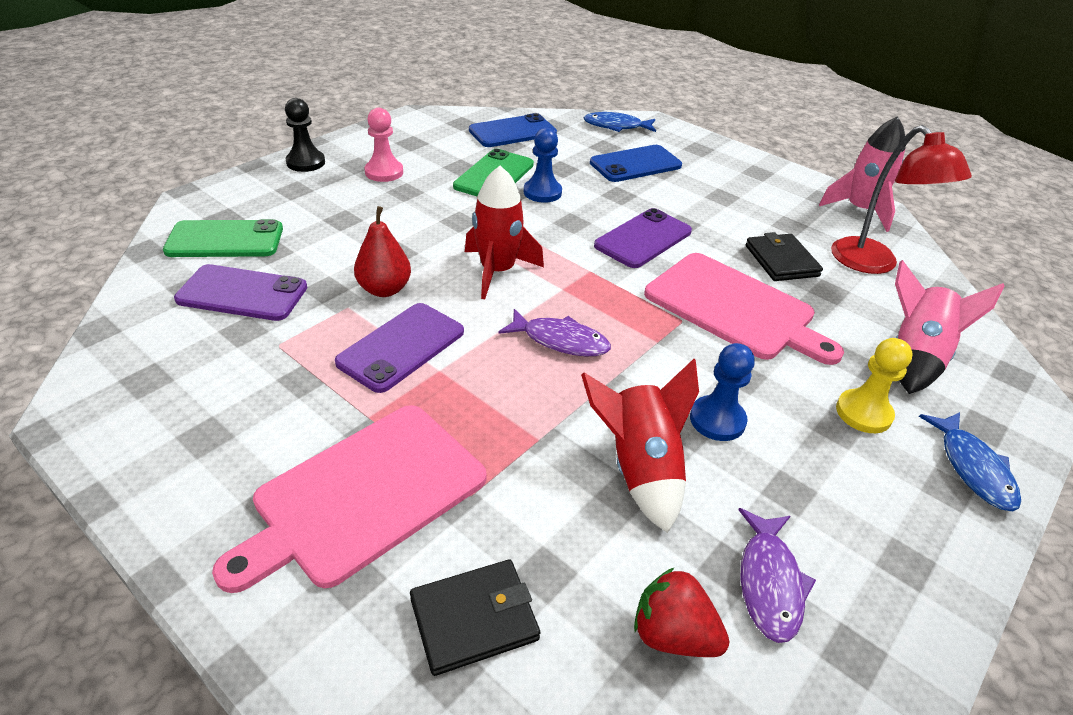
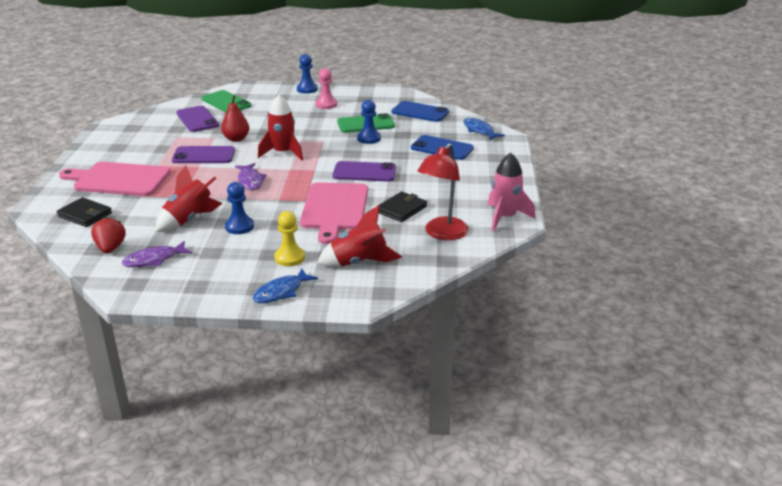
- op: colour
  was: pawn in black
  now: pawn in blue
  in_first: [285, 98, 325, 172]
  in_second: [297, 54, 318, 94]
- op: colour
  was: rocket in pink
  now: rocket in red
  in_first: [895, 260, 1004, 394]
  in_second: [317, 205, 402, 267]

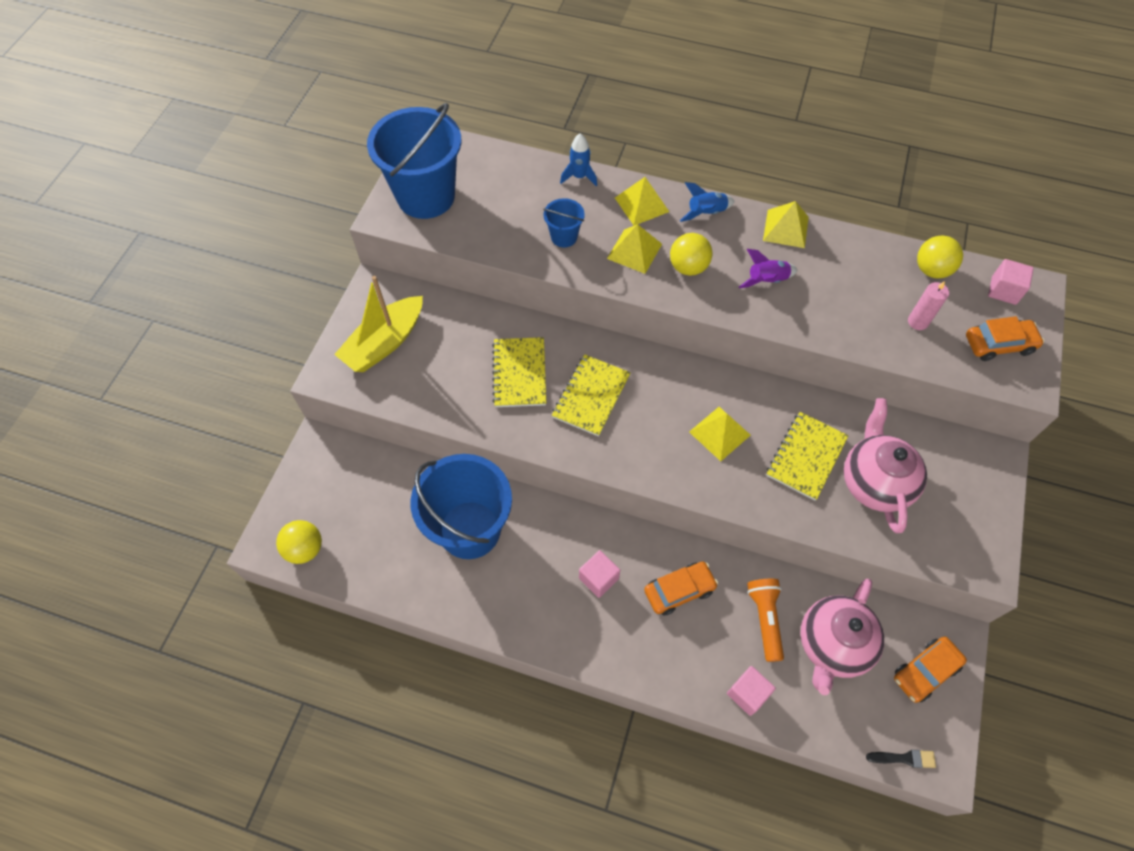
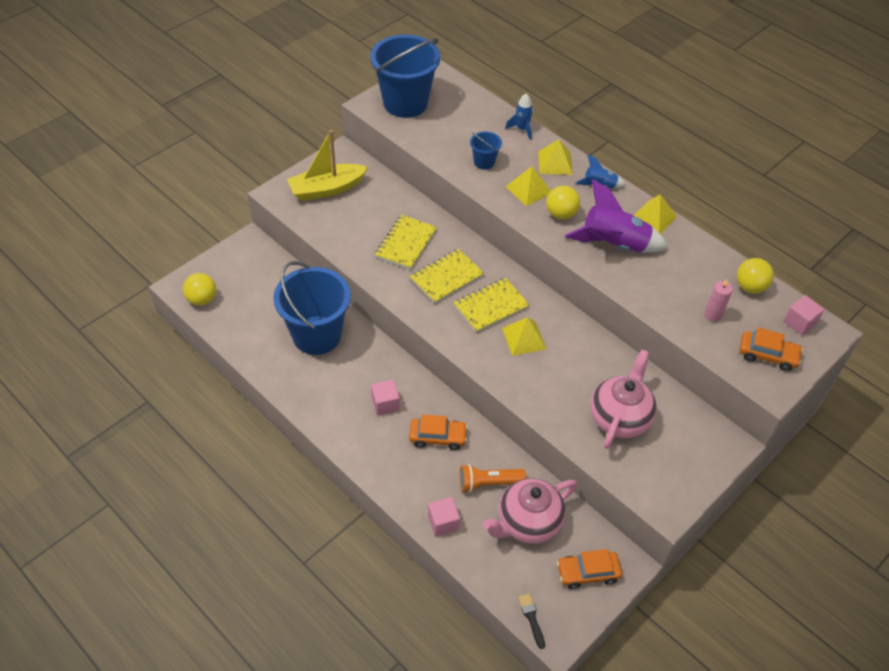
- op: size
  was: rocket in purple
  in_first: [739, 249, 798, 288]
  in_second: [565, 179, 668, 253]
  ratio: 1.95
- op: spun
  was: flashlight in orange
  in_first: [747, 579, 784, 662]
  in_second: [460, 464, 526, 493]
  clockwise: -120
- op: relocated
  was: notebook in yellow
  in_first: [766, 412, 849, 501]
  in_second: [454, 278, 529, 333]
- op: spun
  was: brush in black
  in_first: [866, 750, 936, 768]
  in_second: [518, 594, 545, 649]
  clockwise: -135

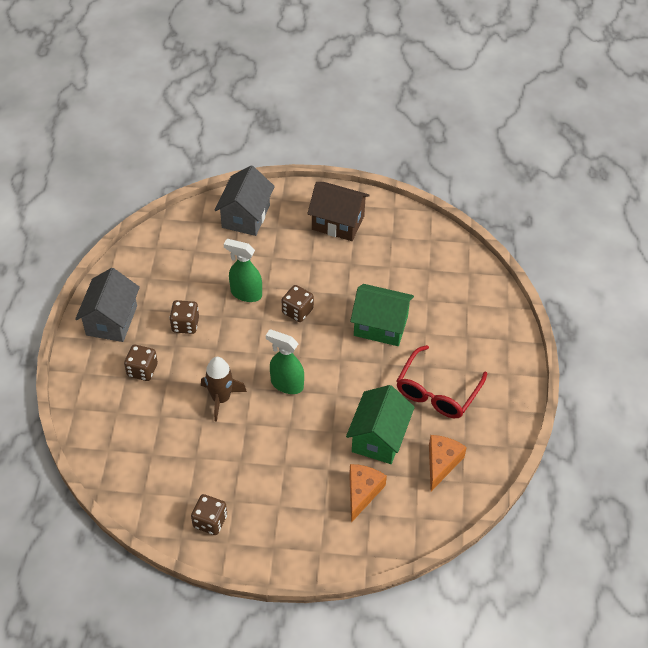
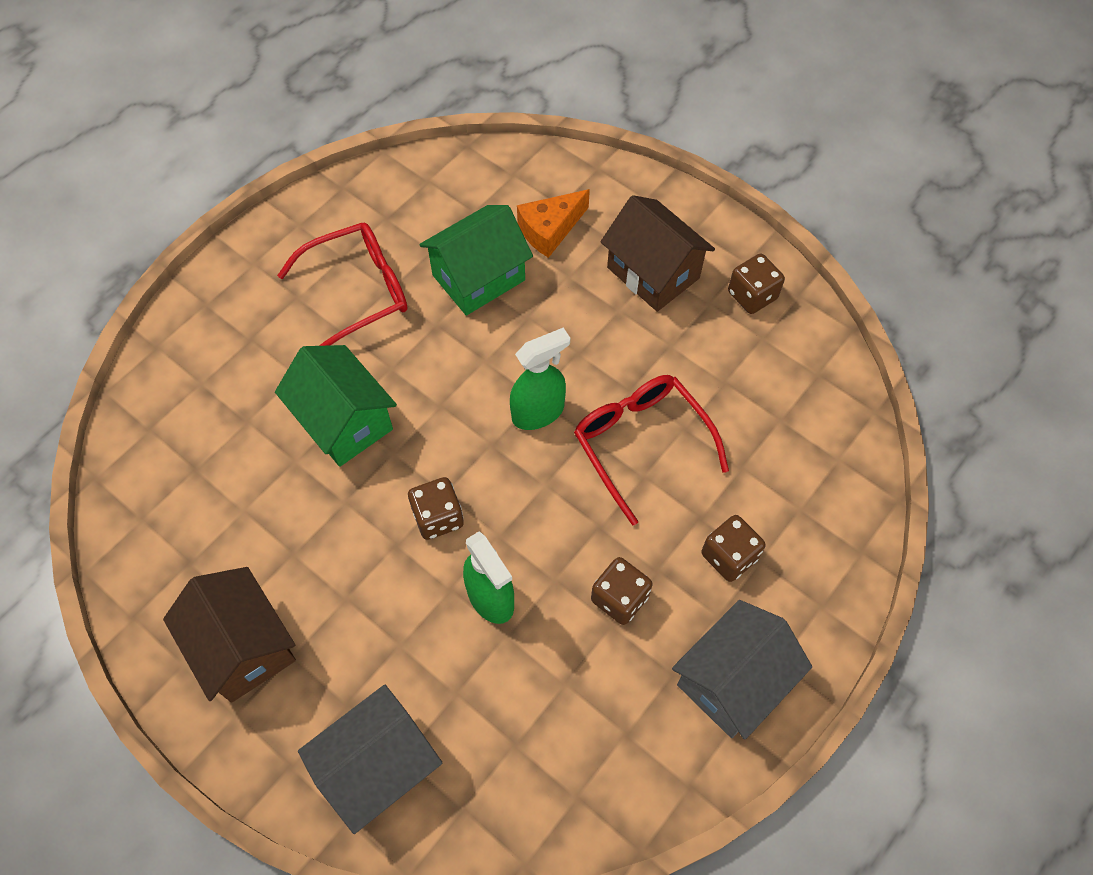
- op: exchanged
  was: rocket in brown
  now: glasses in red
  in_first: [201, 357, 247, 422]
  in_second: [574, 375, 729, 526]
- op: spun
  was: spray bottle in green
  in_first: [266, 329, 304, 394]
  in_second: [510, 327, 570, 430]
  clockwise: -90
- op: missing
  was: cheese in orange
  in_first: [429, 435, 467, 491]
- op: appeared
  now: house in brown
  in_second: [600, 195, 715, 312]

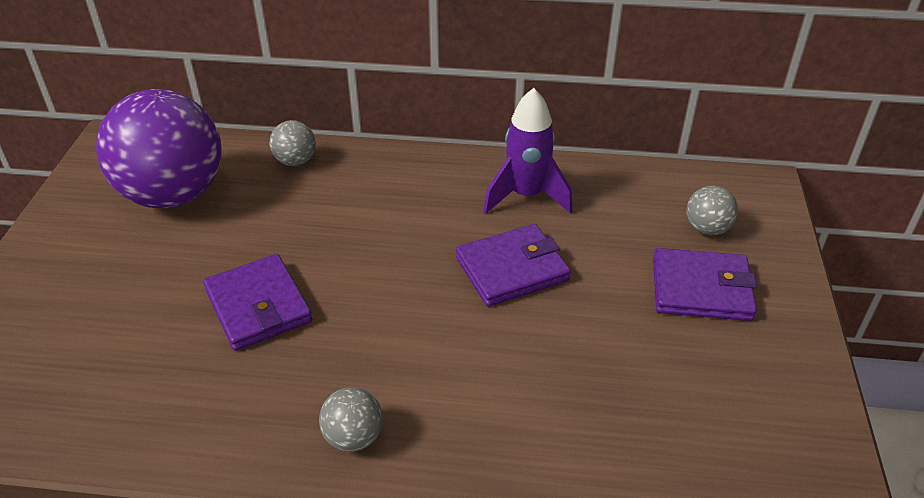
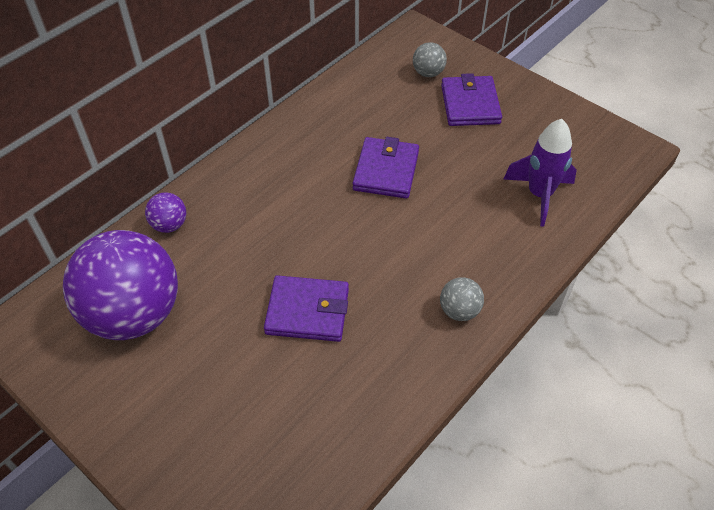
- op: colour
  was: ball in grey
  now: ball in purple
  in_first: [270, 120, 316, 166]
  in_second: [145, 192, 186, 233]
- op: relocated
  was: rocket in purple
  in_first: [484, 88, 572, 214]
  in_second: [503, 119, 577, 226]
- op: spun
  was: wallet in purple
  in_first: [653, 248, 757, 321]
  in_second: [441, 73, 502, 126]
  clockwise: -45

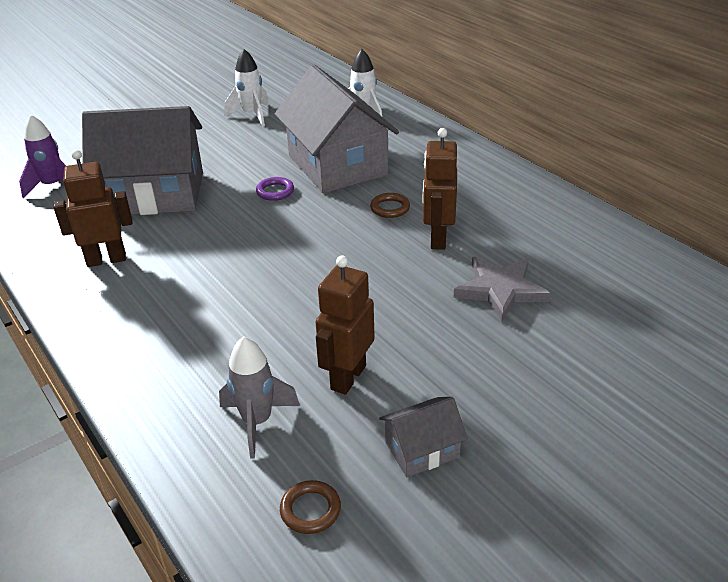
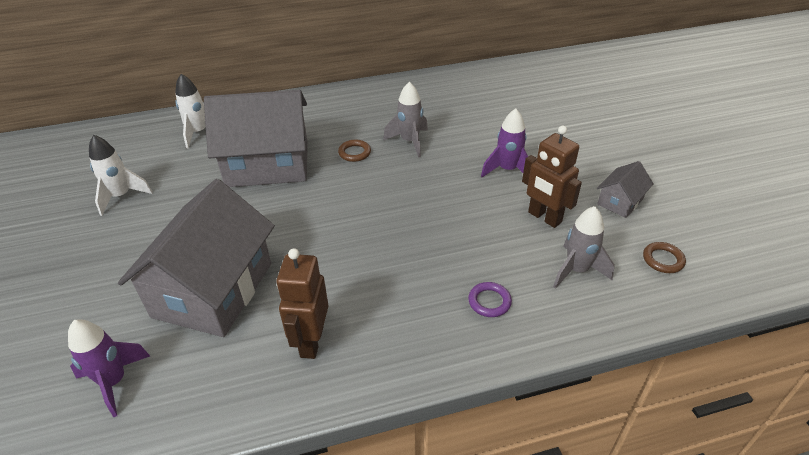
- op: relocated
  was: ring in purple
  in_first: [256, 177, 294, 201]
  in_second: [468, 282, 512, 317]
- op: spun
  was: house in grey
  in_first: [379, 397, 468, 477]
  in_second: [597, 161, 653, 218]
  clockwise: 45
- op: exchanged
  was: robot in brown
  now: rocket in grey
  in_first: [422, 128, 457, 250]
  in_second: [383, 82, 428, 158]
- op: missing
  was: star in grey
  in_first: [453, 257, 550, 322]
- op: appeared
  now: rocket in purple
  in_second: [481, 109, 528, 177]

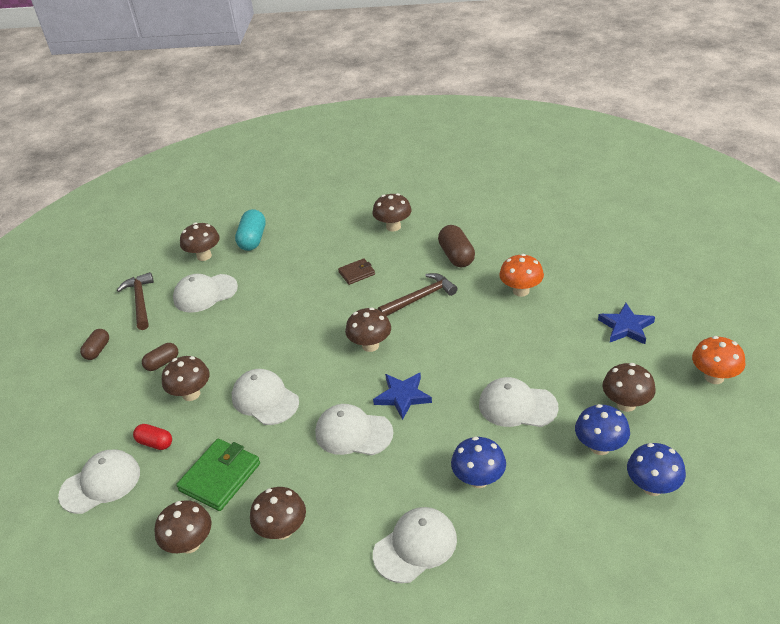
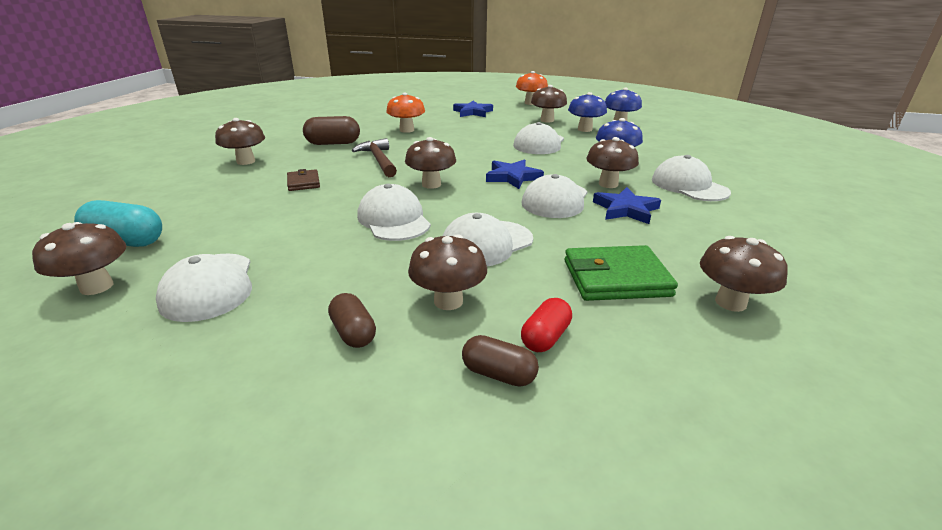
- op: relocated
  was: cap in white
  in_first: [58, 450, 140, 514]
  in_second: [357, 184, 431, 241]
- op: relocated
  was: capsule in brown
  in_first: [80, 329, 109, 360]
  in_second: [462, 335, 539, 387]
- op: missing
  was: hammer in brown
  in_first: [117, 272, 154, 330]
- op: spun
  was: wallet in green
  in_first: [176, 439, 260, 511]
  in_second: [565, 245, 678, 301]
  clockwise: -45
- op: relocated
  was: mushroom in brown
  in_first: [250, 487, 306, 540]
  in_second: [586, 137, 639, 188]
- op: appeared
  now: star in blue
  in_second: [593, 187, 661, 224]

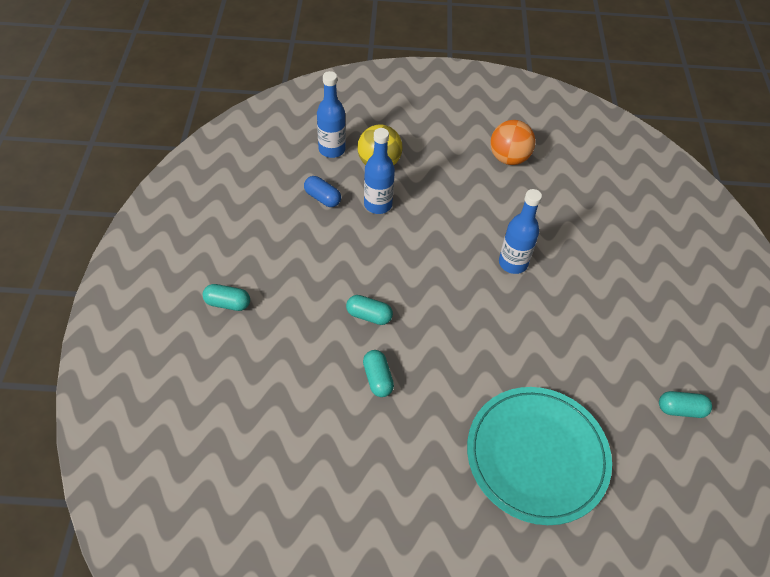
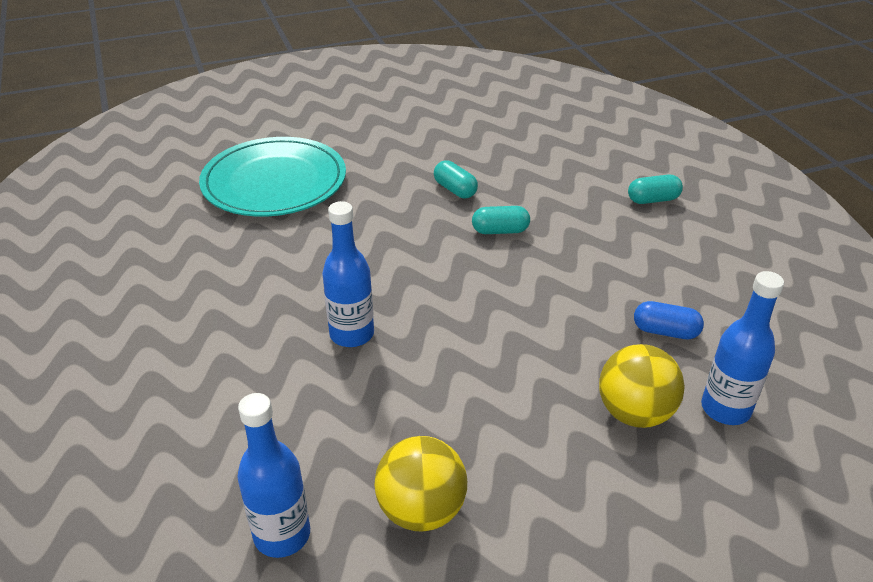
- op: relocated
  was: bottle in blue
  in_first: [364, 128, 395, 214]
  in_second: [237, 393, 310, 558]
- op: colour
  was: ball in orange
  now: ball in yellow
  in_first: [490, 120, 536, 165]
  in_second: [374, 436, 467, 532]
- op: missing
  was: capsule in turquoise
  in_first: [659, 391, 712, 418]

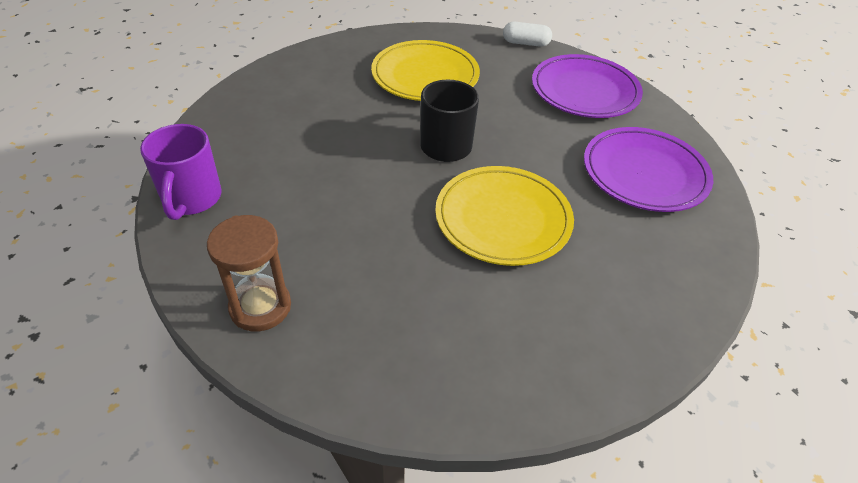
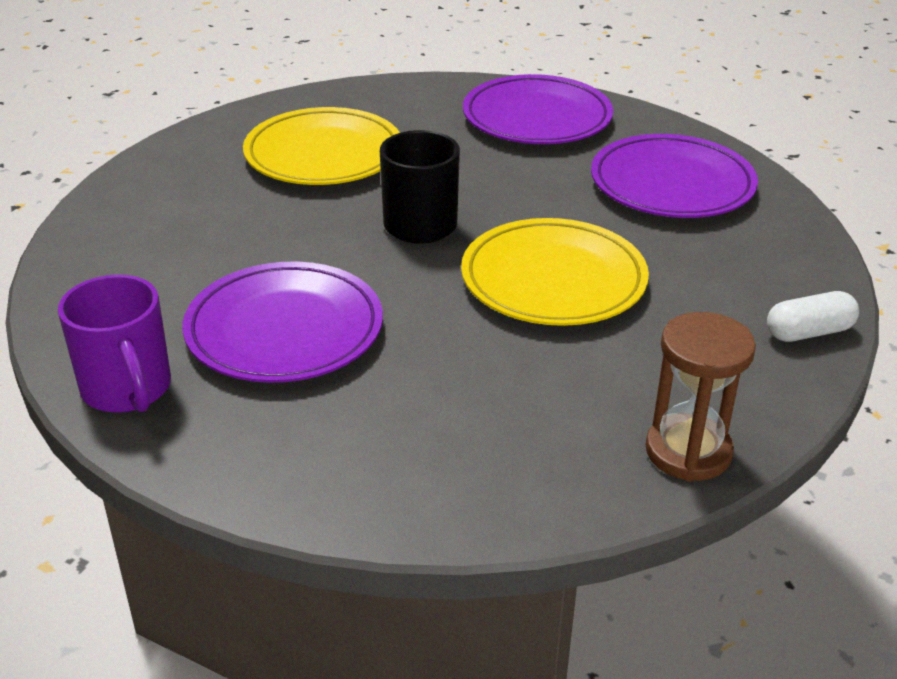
- op: relocated
  was: hourglass in brown
  in_first: [207, 215, 291, 331]
  in_second: [646, 312, 756, 482]
- op: relocated
  was: capsule in white
  in_first: [503, 22, 552, 47]
  in_second: [767, 291, 859, 342]
- op: appeared
  now: plate in purple
  in_second: [182, 262, 383, 383]

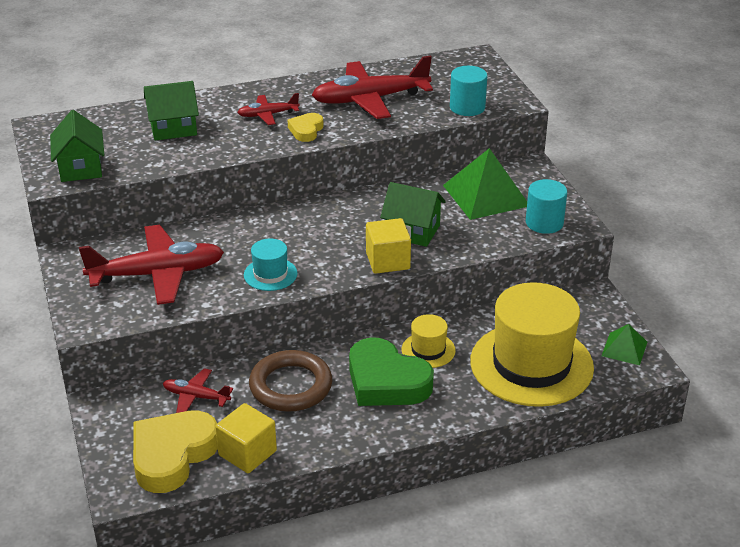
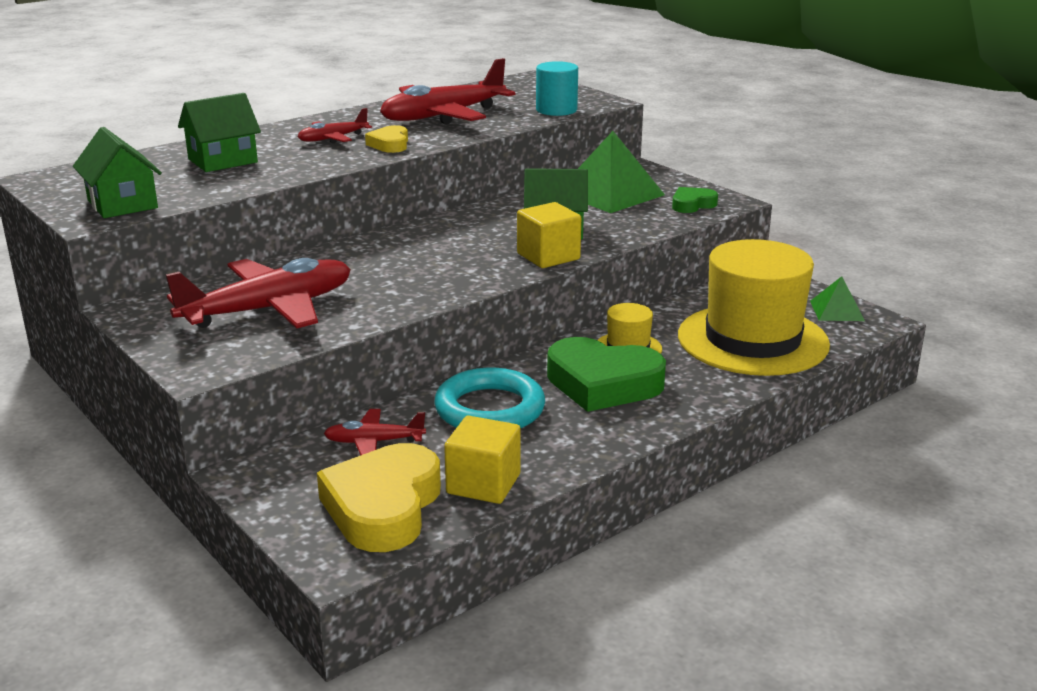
- op: missing
  was: hat in turquoise
  in_first: [244, 239, 297, 291]
- op: colour
  was: ring in brown
  now: ring in turquoise
  in_first: [249, 350, 332, 412]
  in_second: [434, 368, 545, 429]
- op: exchanged
  was: cylinder in turquoise
  now: heart in green
  in_first: [526, 179, 567, 234]
  in_second: [672, 187, 718, 213]

